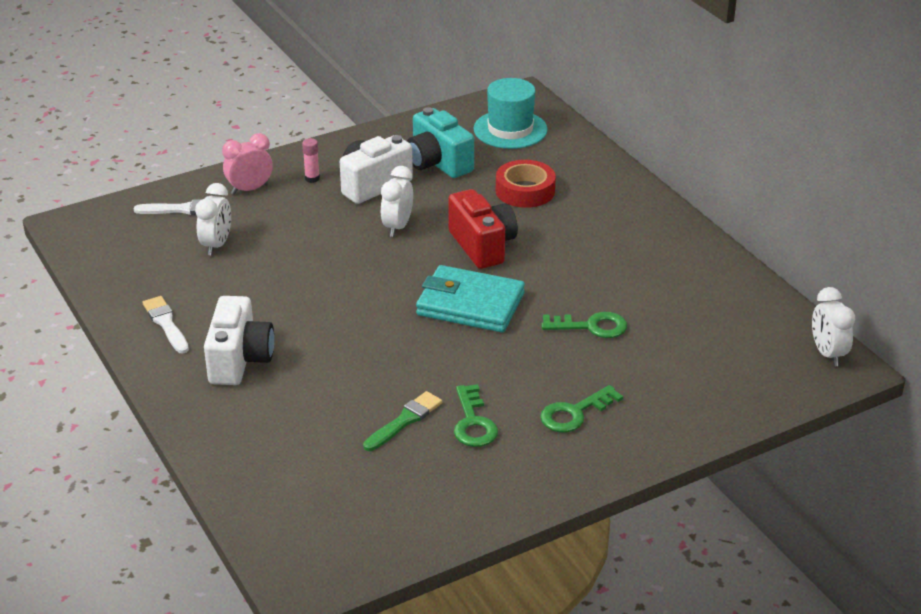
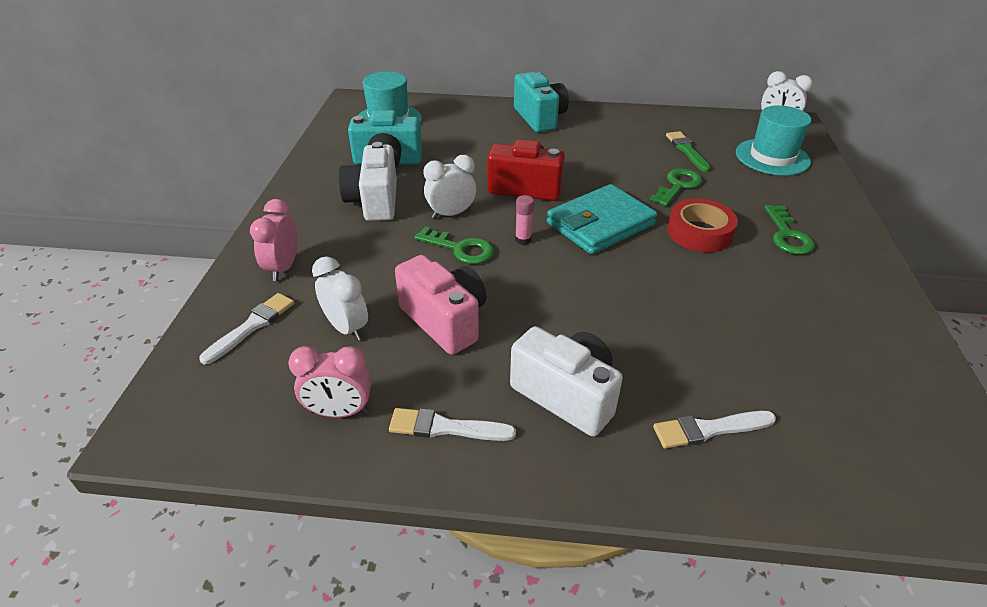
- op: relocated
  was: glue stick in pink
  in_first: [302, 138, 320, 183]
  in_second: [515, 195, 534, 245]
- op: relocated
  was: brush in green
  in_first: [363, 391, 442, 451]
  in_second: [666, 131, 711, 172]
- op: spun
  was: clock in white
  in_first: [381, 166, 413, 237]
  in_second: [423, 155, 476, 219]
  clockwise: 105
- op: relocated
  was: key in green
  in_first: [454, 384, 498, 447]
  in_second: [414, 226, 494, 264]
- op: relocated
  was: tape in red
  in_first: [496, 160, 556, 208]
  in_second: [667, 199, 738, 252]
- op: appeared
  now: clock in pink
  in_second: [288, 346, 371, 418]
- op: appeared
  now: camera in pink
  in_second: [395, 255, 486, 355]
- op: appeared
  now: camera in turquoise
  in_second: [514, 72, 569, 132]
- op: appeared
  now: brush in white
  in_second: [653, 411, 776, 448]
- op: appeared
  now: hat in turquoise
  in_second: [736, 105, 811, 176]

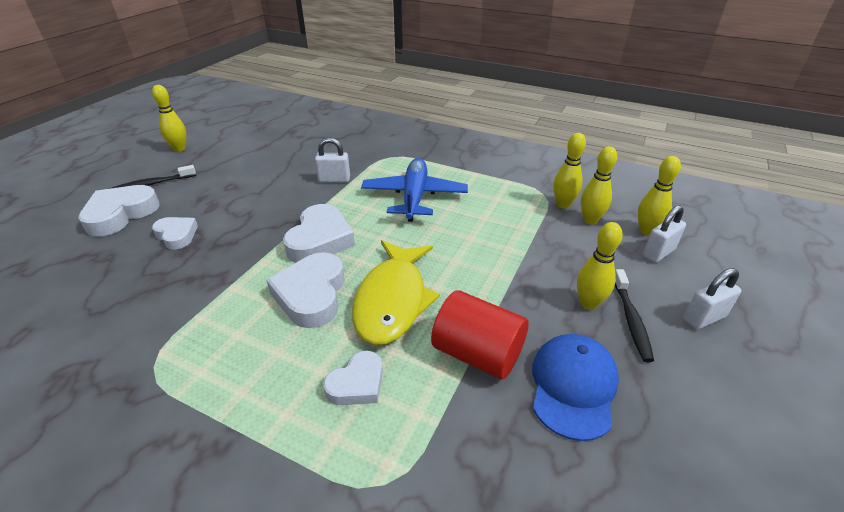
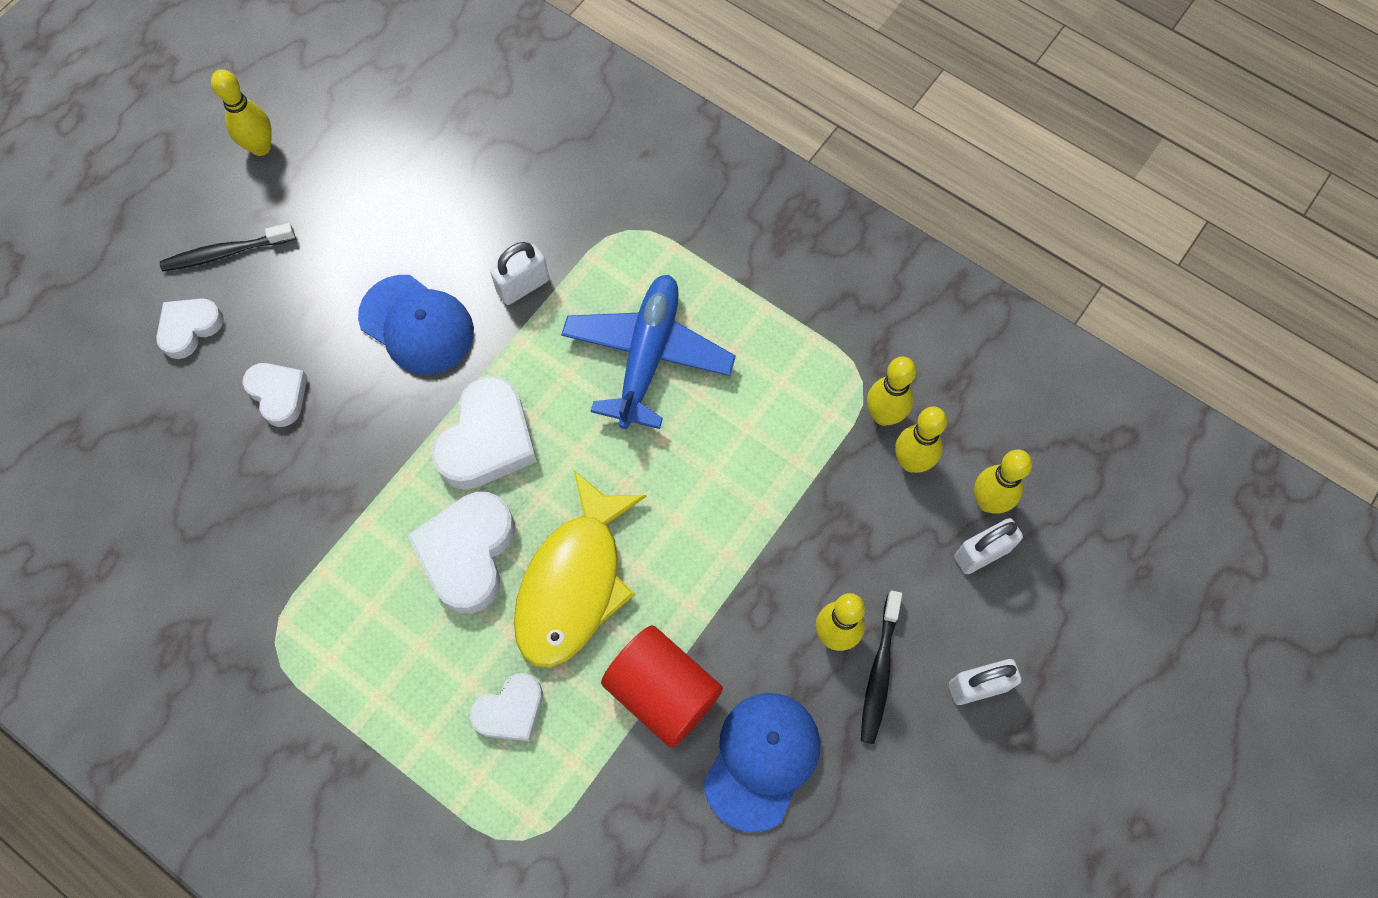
- op: size
  was: heart in white
  in_first: [78, 185, 160, 236]
  in_second: [156, 298, 224, 359]
  ratio: 0.61
- op: spun
  was: padlock in white
  in_first: [315, 138, 350, 183]
  in_second: [490, 242, 549, 305]
  clockwise: -45
- op: appeared
  now: cap in blue
  in_second: [358, 275, 474, 375]

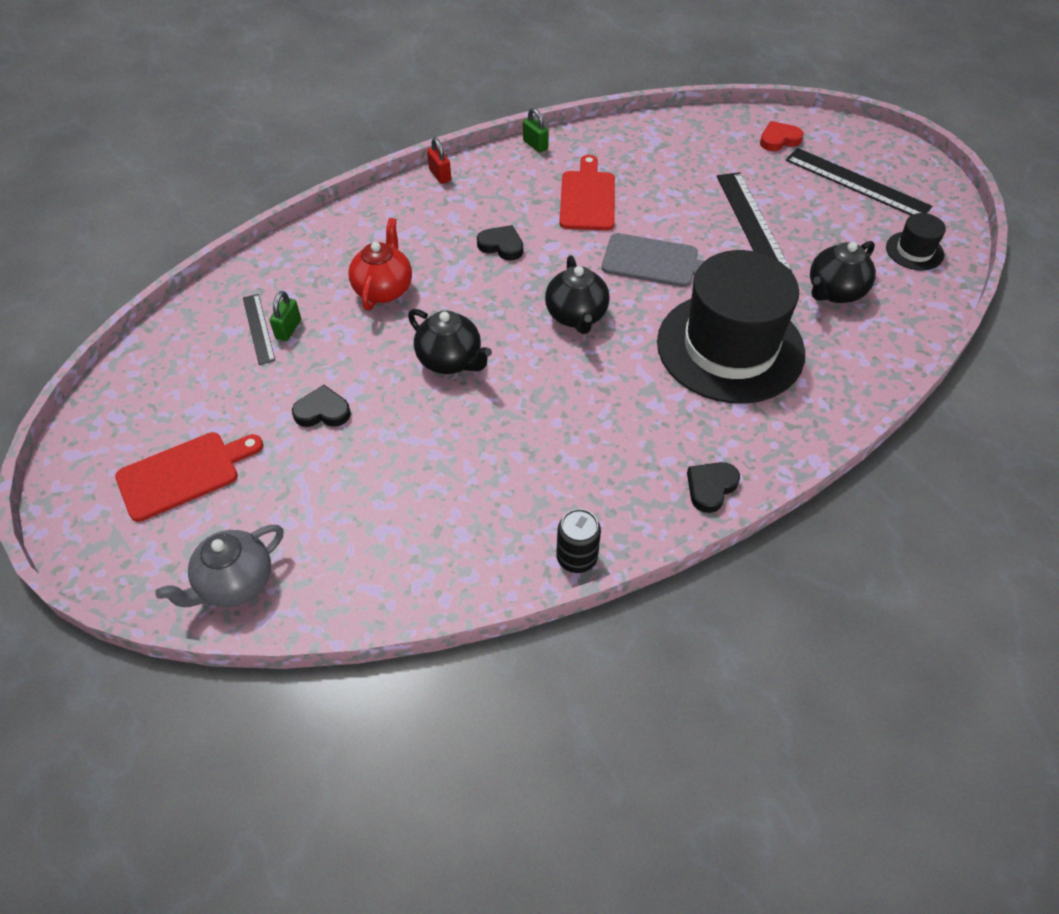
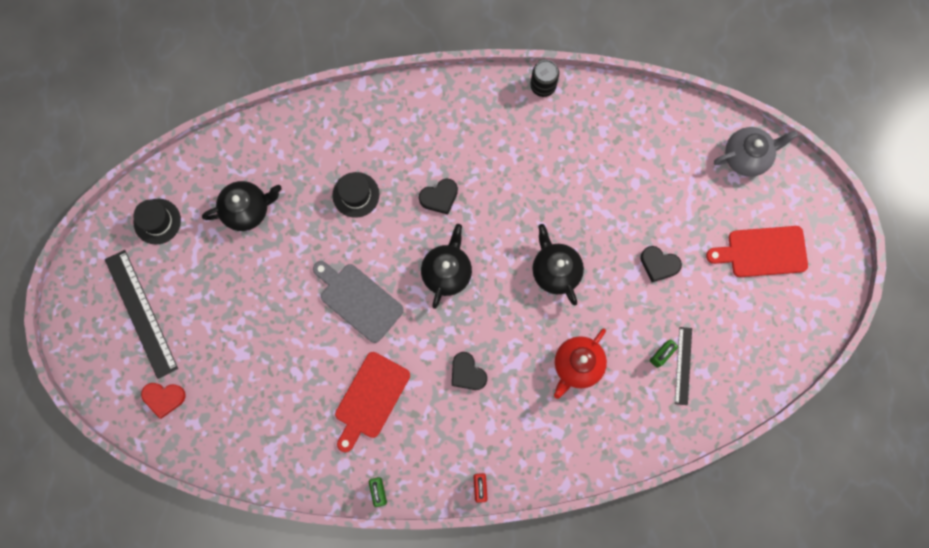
- op: size
  was: hat in black
  in_first: [657, 250, 805, 404]
  in_second: [332, 172, 379, 218]
  ratio: 0.42
- op: relocated
  was: heart in black
  in_first: [687, 462, 740, 513]
  in_second: [419, 178, 458, 215]
- op: missing
  was: ruler in black
  in_first: [717, 172, 792, 272]

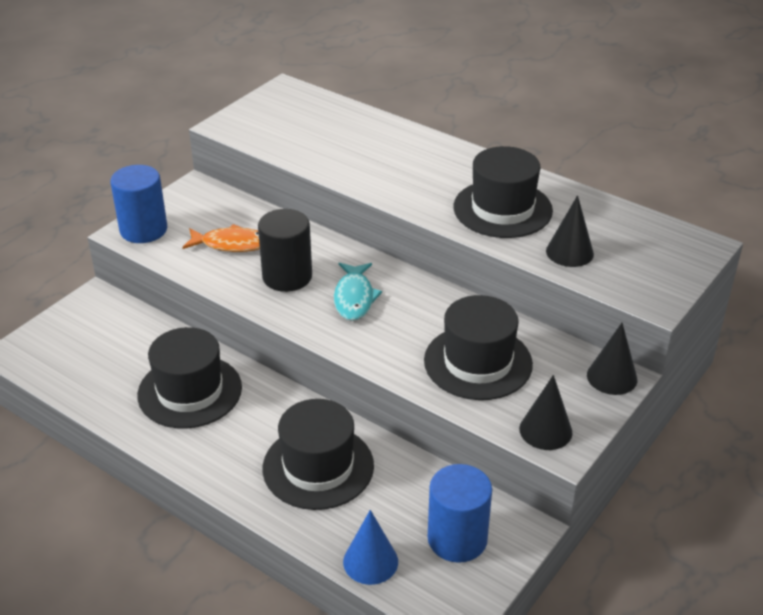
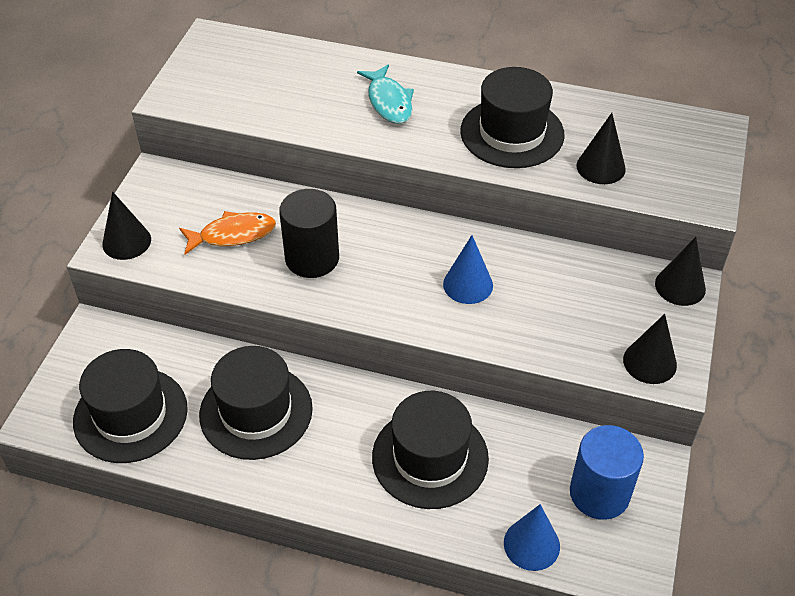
- op: exchanged
  was: cylinder in blue
  now: cone in black
  in_first: [110, 165, 167, 243]
  in_second: [102, 191, 151, 260]
- op: relocated
  was: fish in turquoise
  in_first: [334, 263, 382, 321]
  in_second: [357, 65, 414, 124]
- op: relocated
  was: hat in black
  in_first: [424, 295, 533, 400]
  in_second: [73, 349, 188, 463]
- op: appeared
  now: cone in blue
  in_second: [443, 235, 493, 304]

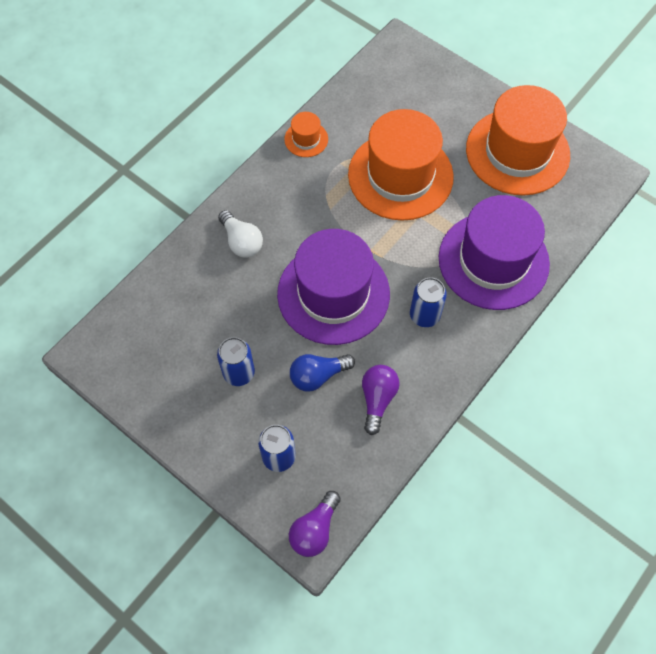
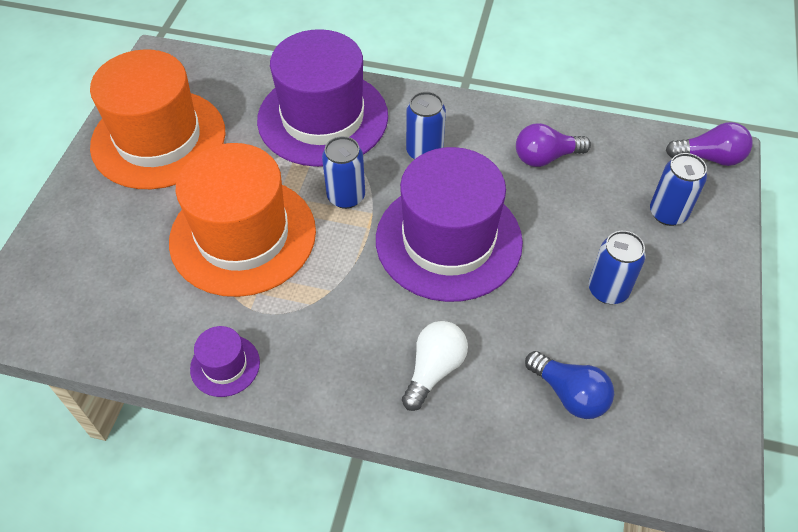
- op: colour
  was: hat in orange
  now: hat in purple
  in_first: [284, 112, 328, 157]
  in_second: [190, 326, 260, 397]
- op: relocated
  was: light bulb in blue
  in_first: [290, 354, 355, 392]
  in_second: [525, 351, 614, 419]
- op: appeared
  now: can in blue
  in_second: [322, 136, 365, 209]

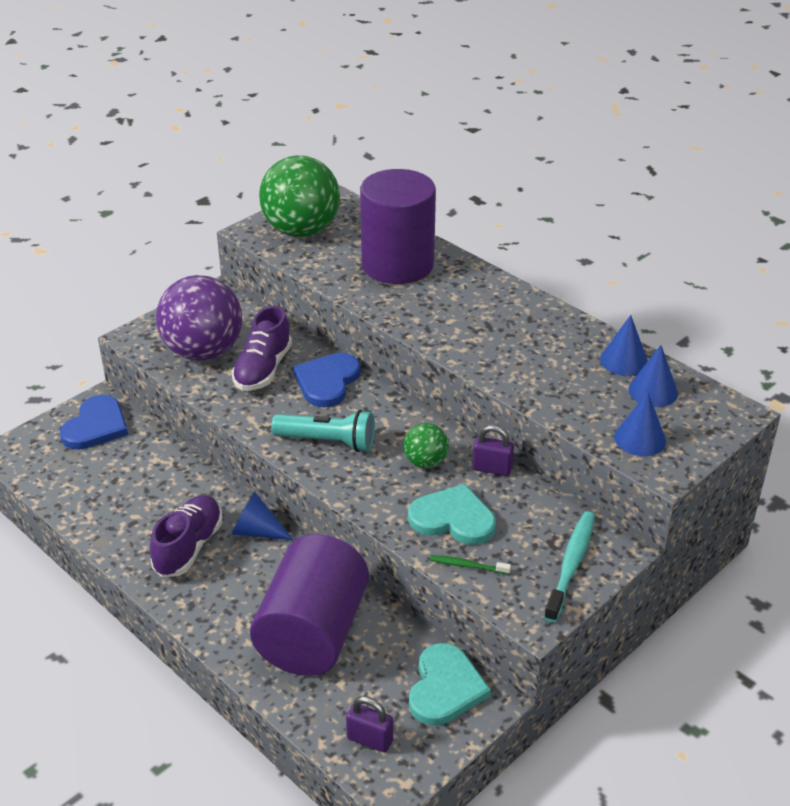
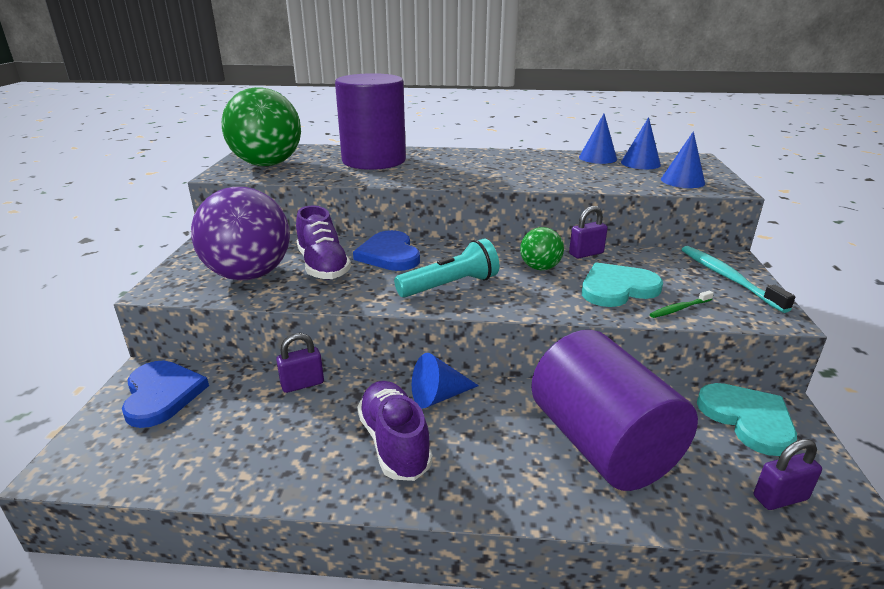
- op: appeared
  now: padlock in purple
  in_second: [276, 333, 324, 393]

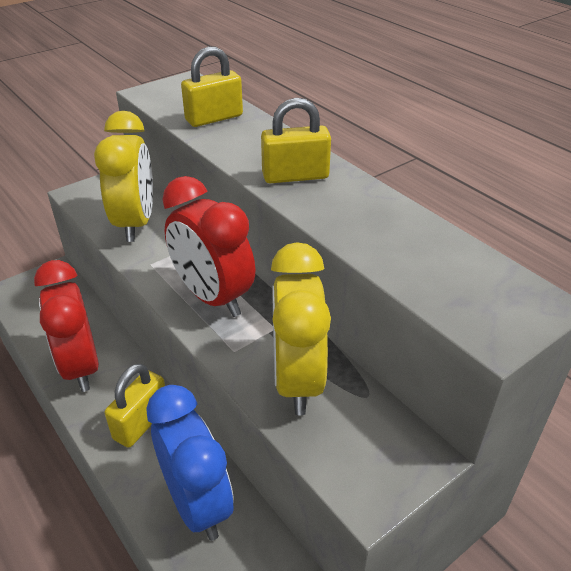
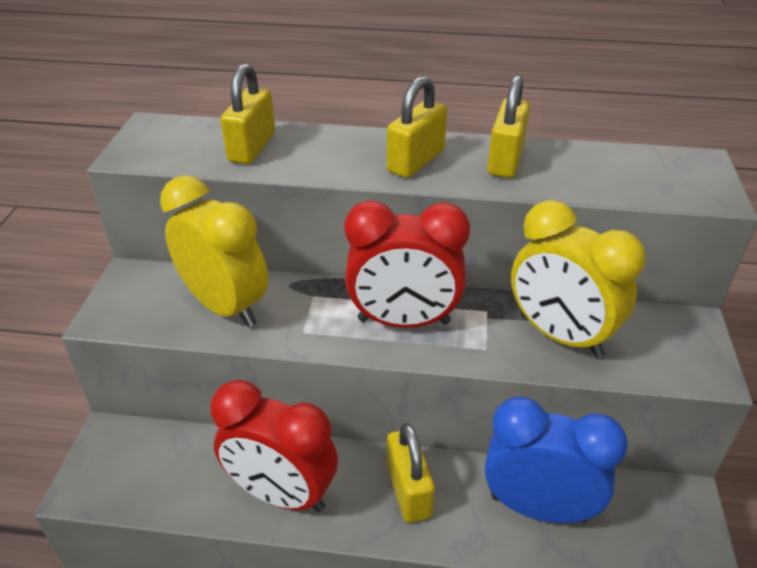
- op: appeared
  now: padlock in yellow
  in_second: [487, 75, 530, 178]

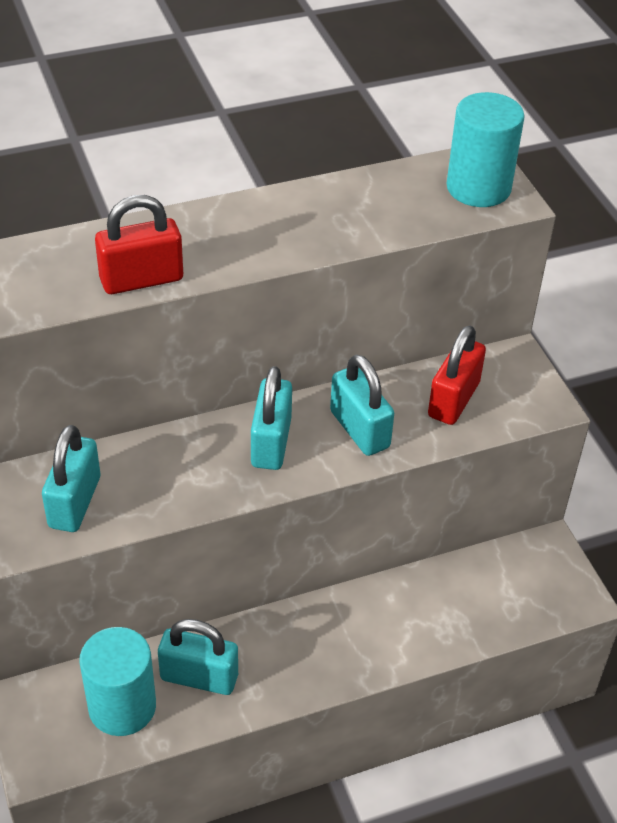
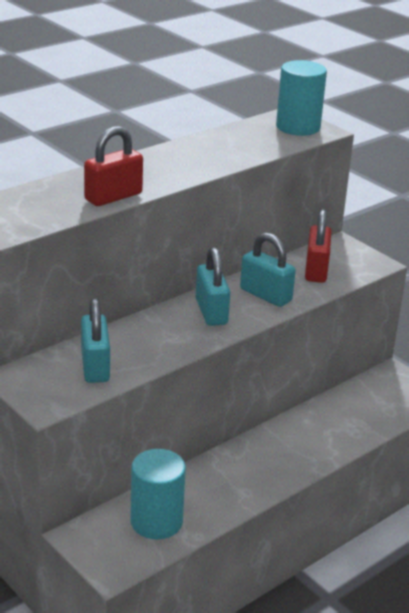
- op: missing
  was: padlock in turquoise
  in_first: [158, 619, 238, 695]

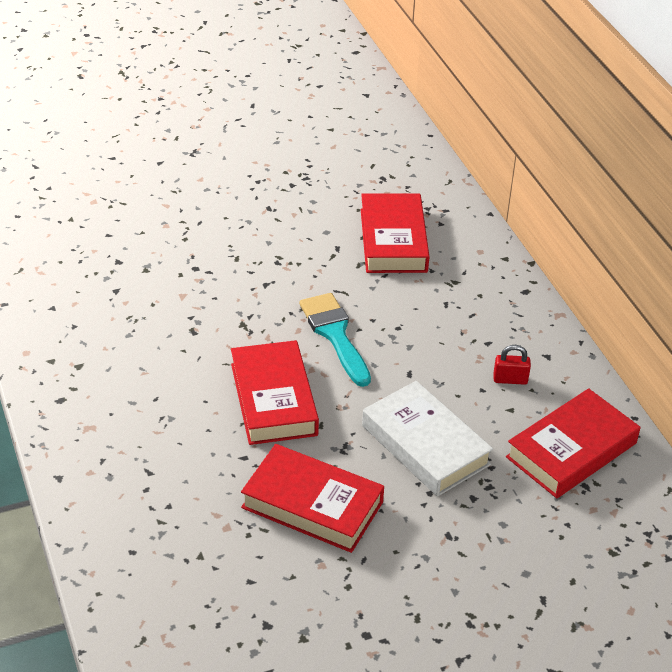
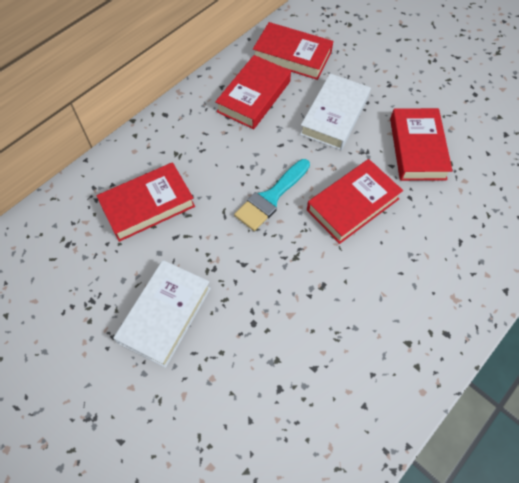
- op: exchanged
  was: padlock in red
  now: book in red
  in_first: [493, 345, 531, 385]
  in_second: [215, 55, 291, 129]
- op: appeared
  now: book in white
  in_second: [113, 260, 211, 368]

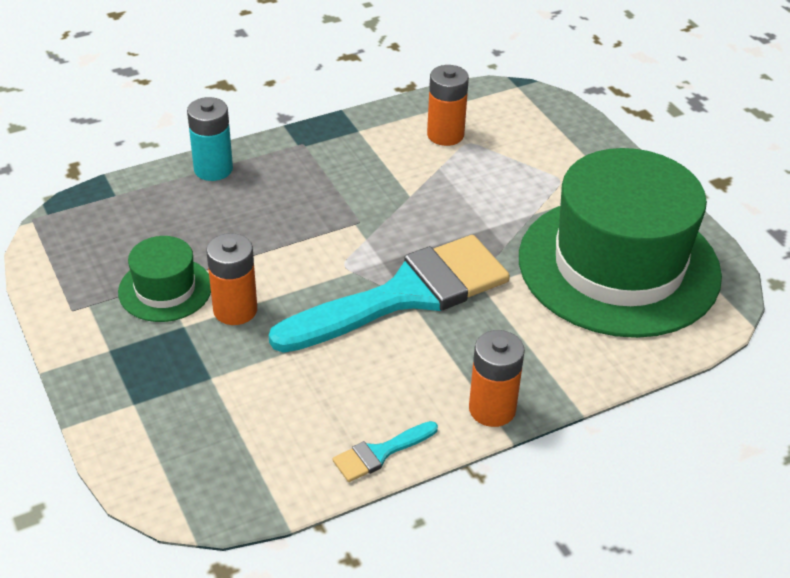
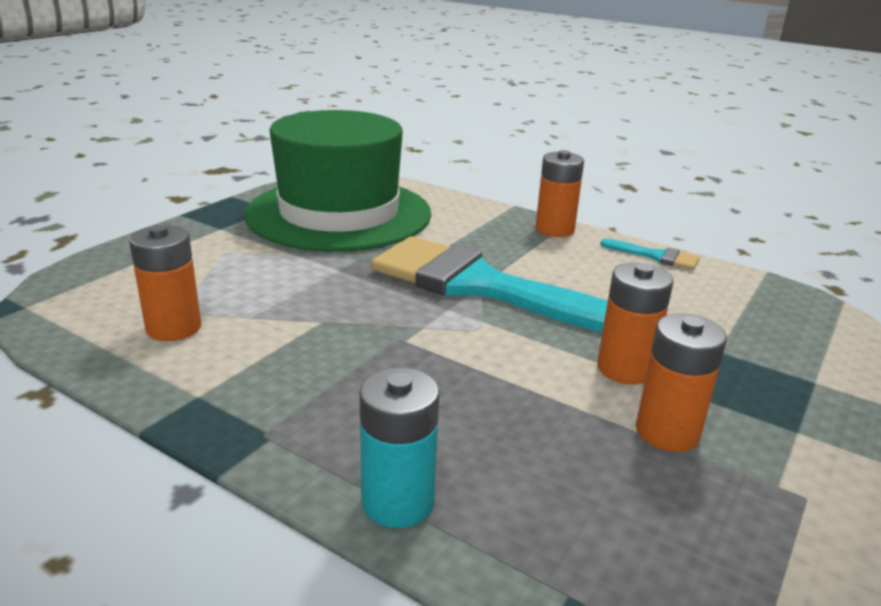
- op: exchanged
  was: hat in green
  now: battery in orange
  in_first: [118, 236, 211, 322]
  in_second: [636, 313, 727, 452]

